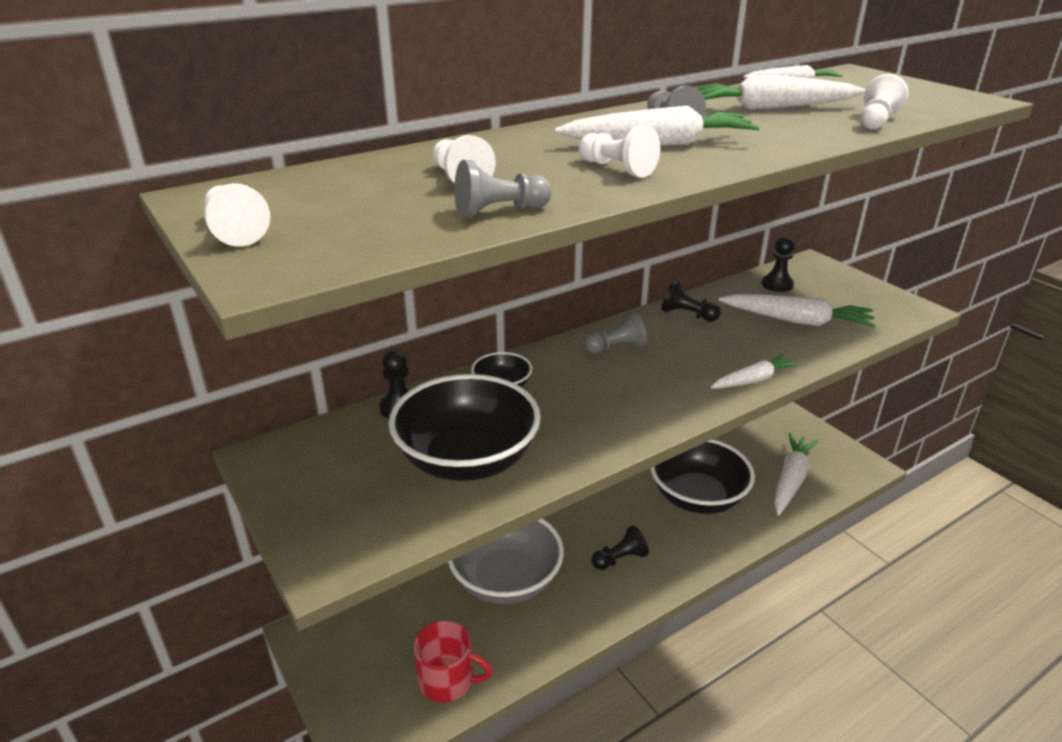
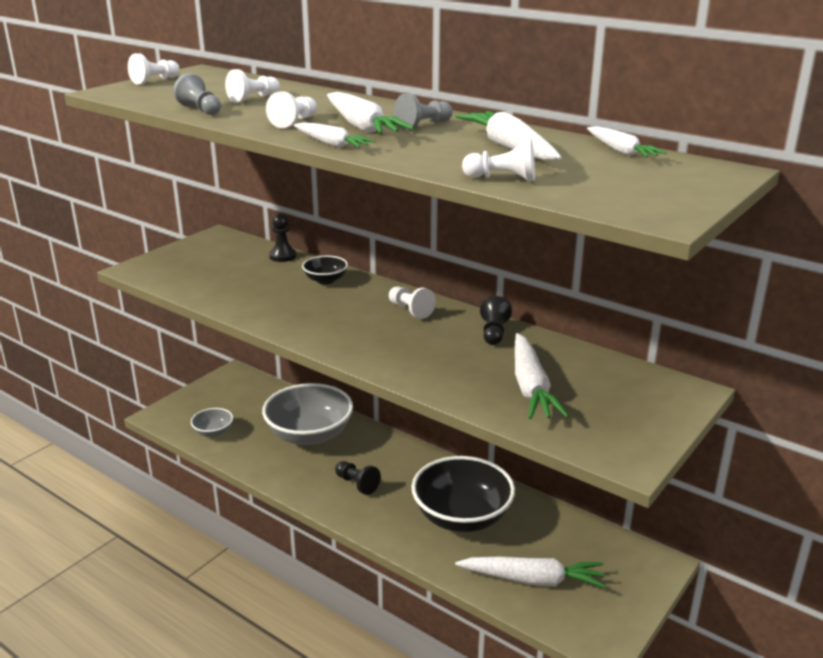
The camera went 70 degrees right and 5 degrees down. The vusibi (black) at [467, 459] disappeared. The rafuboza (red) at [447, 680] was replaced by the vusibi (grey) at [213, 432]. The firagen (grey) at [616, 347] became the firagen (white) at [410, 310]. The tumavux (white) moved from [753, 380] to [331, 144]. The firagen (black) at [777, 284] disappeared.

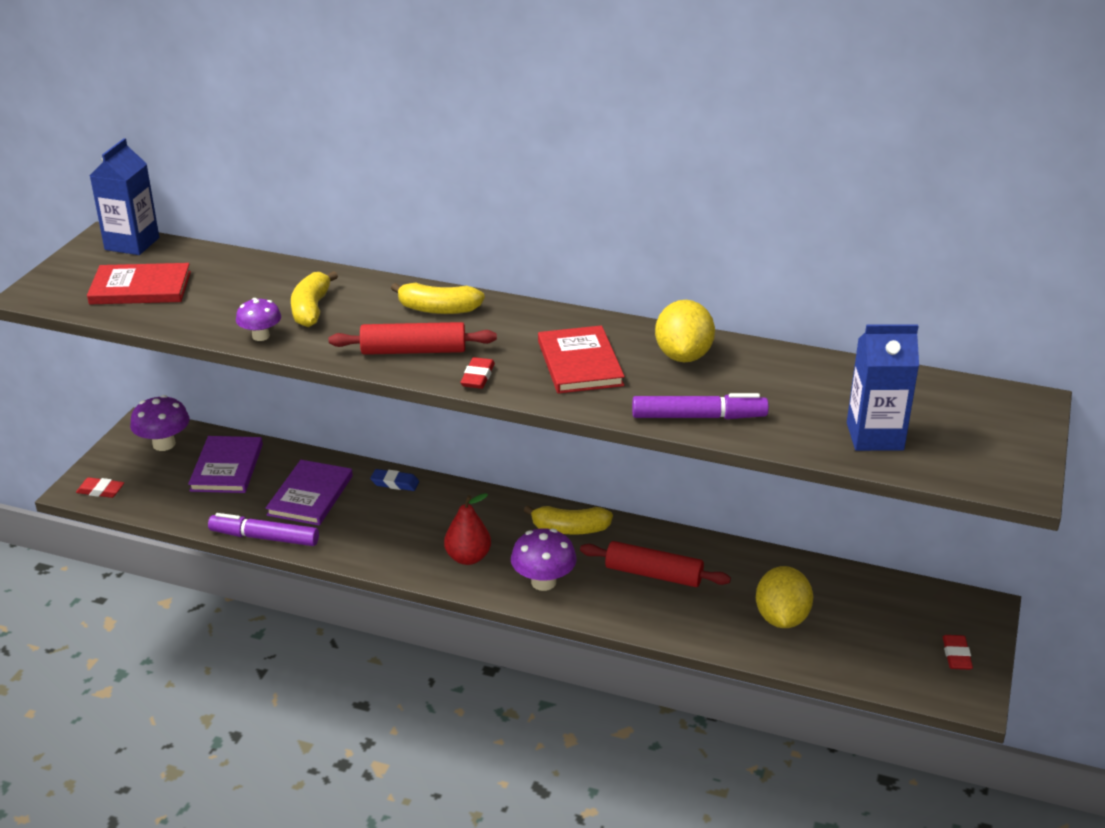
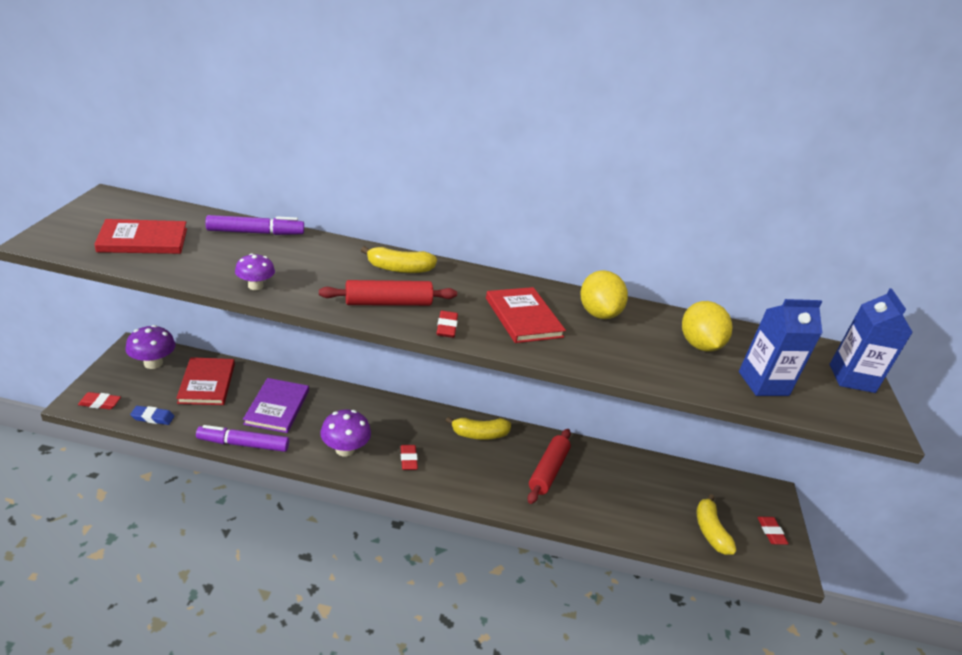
The camera went 15 degrees left and 0 degrees up. The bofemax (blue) moved from [132, 244] to [851, 378]. The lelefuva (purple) at [227, 467] became the lelefuva (red) at [207, 383]. The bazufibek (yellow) moved from [311, 309] to [710, 531]. The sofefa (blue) moved from [395, 483] to [153, 417]. The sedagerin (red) at [468, 558] was replaced by the sofefa (red) at [408, 459]. The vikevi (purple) moved from [543, 582] to [345, 449]. The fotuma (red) at [653, 574] turned 75 degrees counterclockwise. The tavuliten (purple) moved from [698, 417] to [255, 232]. The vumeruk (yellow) moved from [781, 618] to [699, 345].

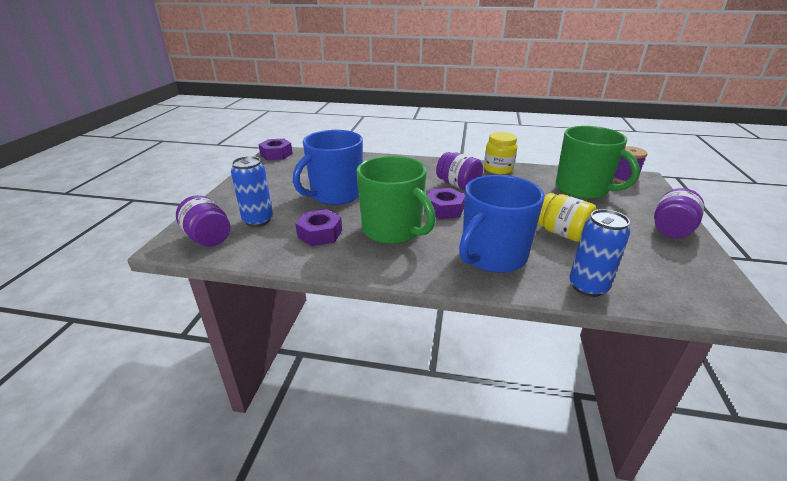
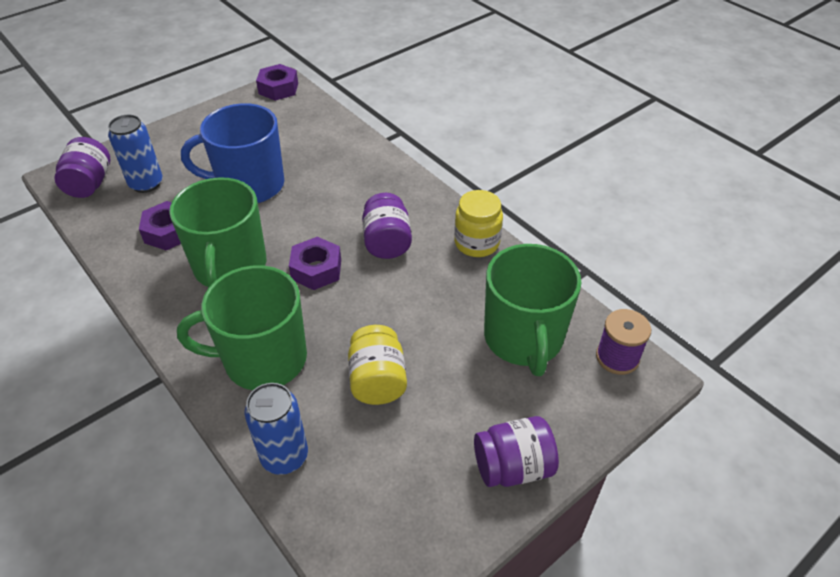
The camera went 40 degrees right and 15 degrees up. The rafuboza (blue) at [492, 256] became the rafuboza (green) at [263, 359].

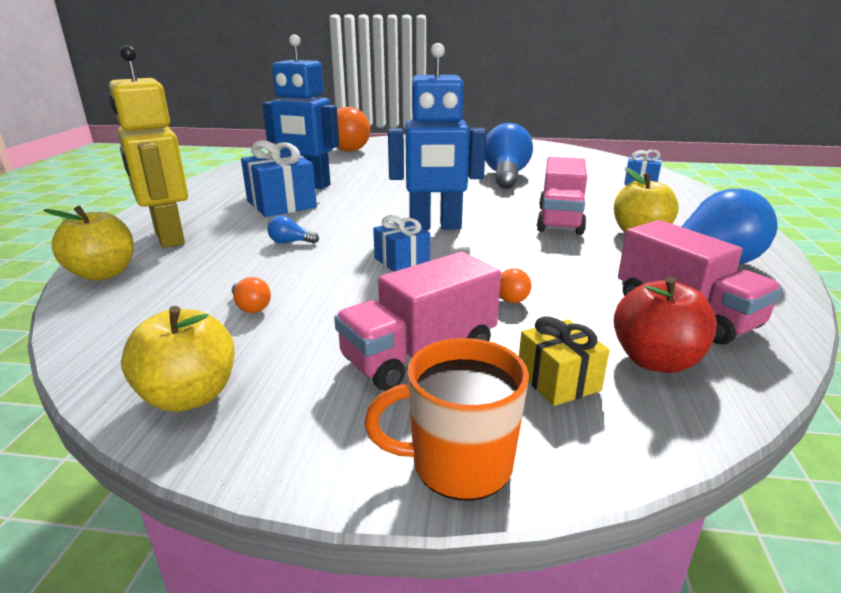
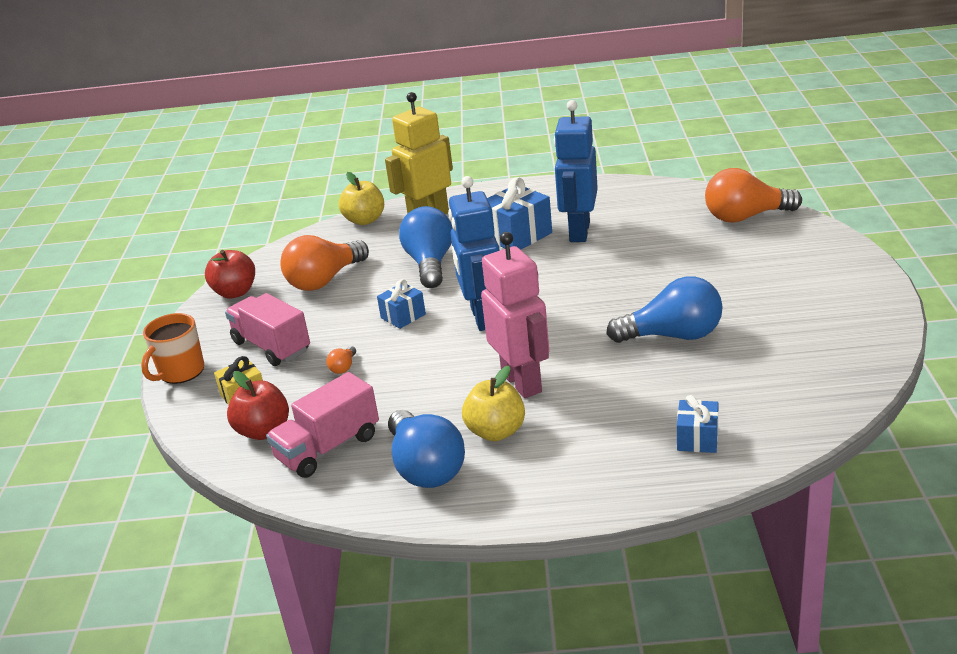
The camera went 85 degrees right and 5 degrees up. The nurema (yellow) at [189, 396] became the nurema (red) at [235, 292]. The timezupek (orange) at [251, 307] changed to 2.47 times the size. The timezupek (blue) at [290, 242] changed to 2.47 times the size. The rafuboza (orange) at [458, 464] turned 135 degrees counterclockwise. The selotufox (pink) at [560, 220] was replaced by the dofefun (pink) at [522, 382].

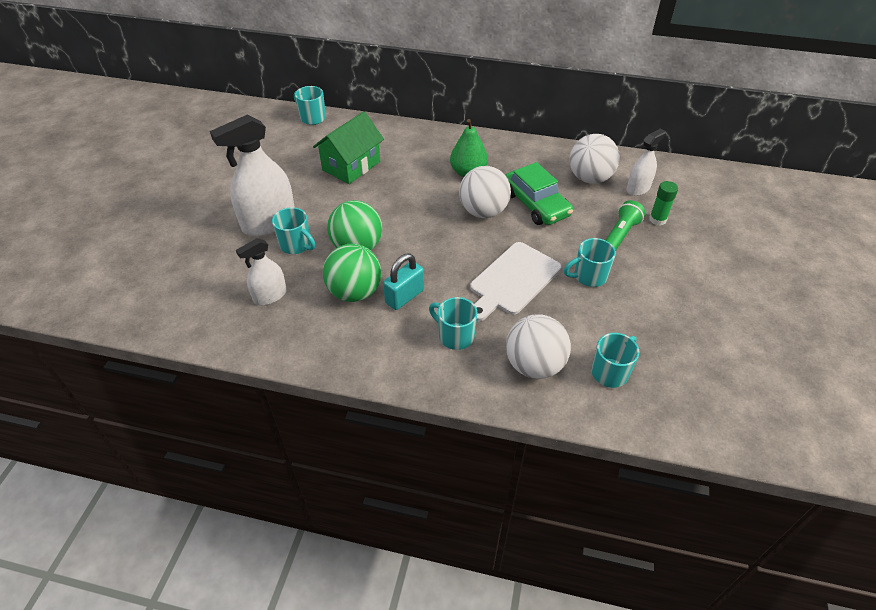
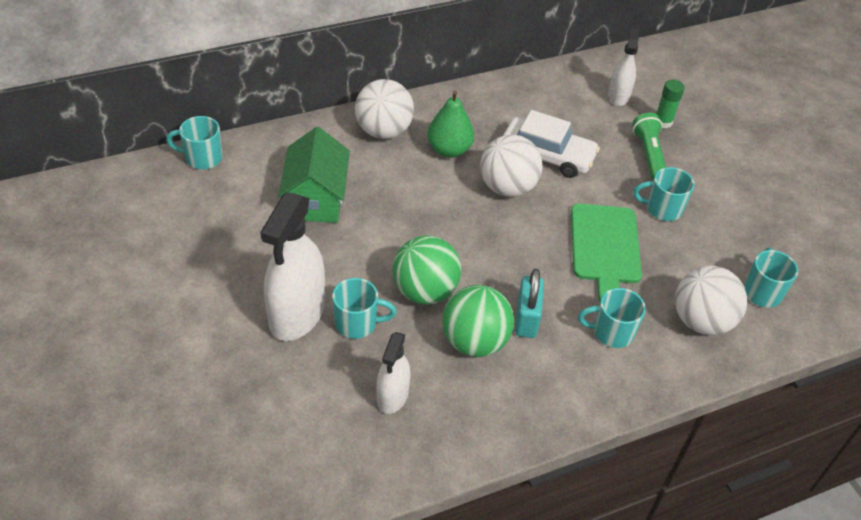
The camera went 40 degrees left and 0 degrees up. The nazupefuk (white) at [513, 280] became the nazupefuk (green) at [605, 247]. The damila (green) at [536, 204] became the damila (white) at [547, 155]. The rafuboza (turquoise) at [589, 276] turned 60 degrees clockwise. The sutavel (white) moved from [590, 178] to [383, 131].

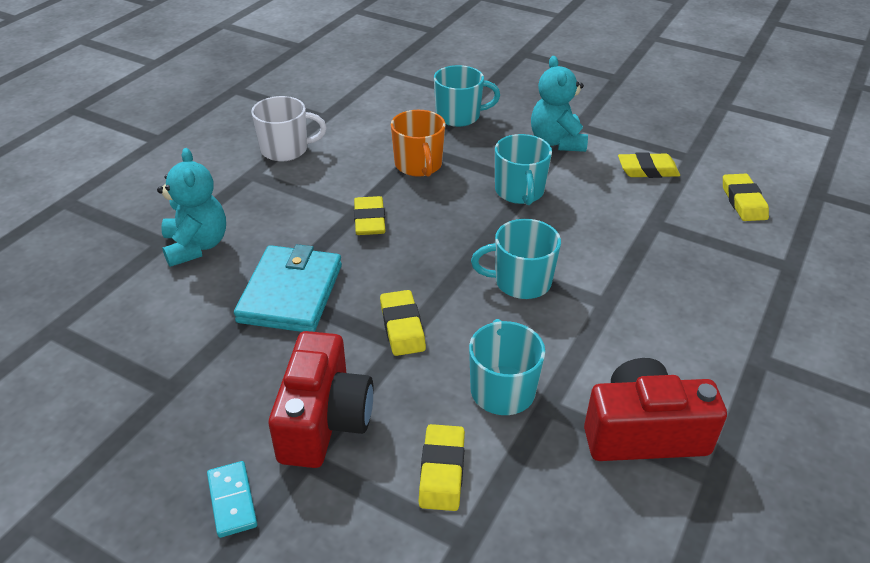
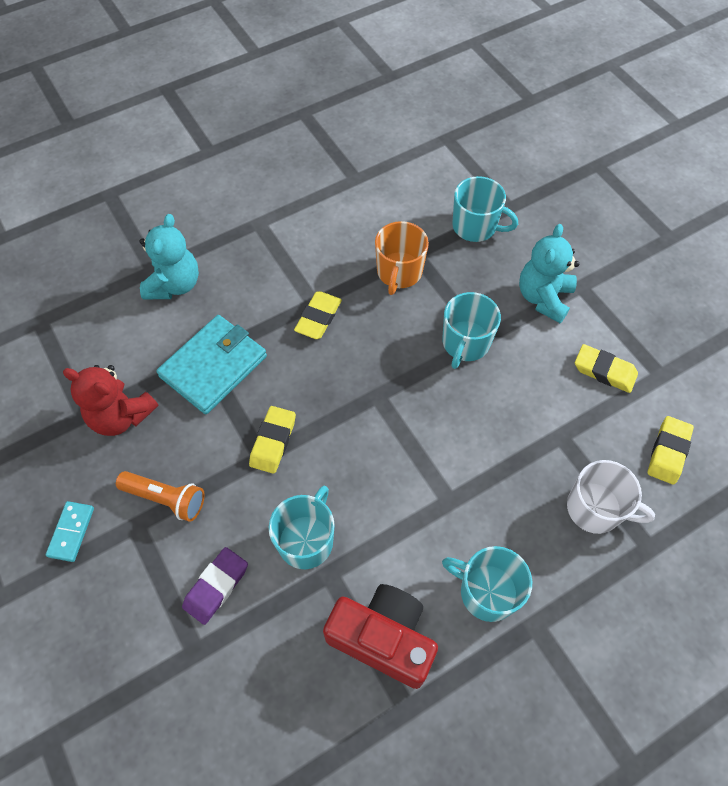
The camera went 30 degrees right and 20 degrees up. The rafuboza (white) moved from [285, 149] to [595, 509]. The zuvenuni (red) at [324, 420] was replaced by the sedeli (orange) at [166, 498]. The sofefa (yellow) at [442, 471] became the sofefa (purple) at [216, 586]. The rafuboza (turquoise) moved from [521, 281] to [487, 592]. The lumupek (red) at [121, 416] appeared.

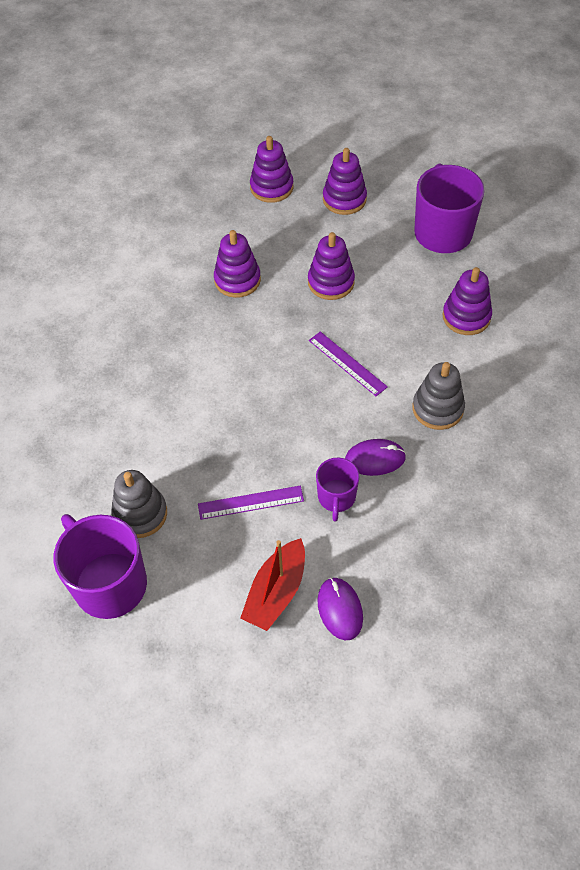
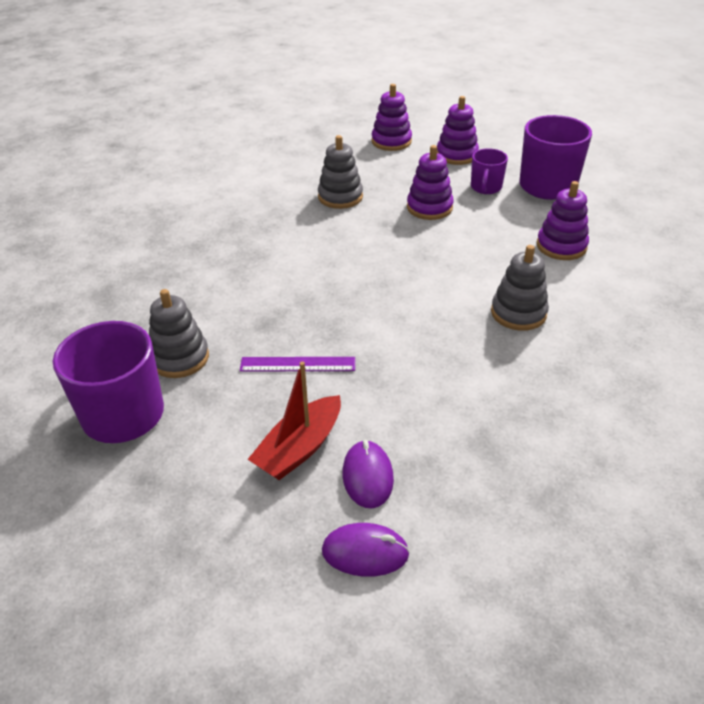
The camera went 10 degrees right and 15 degrees down. The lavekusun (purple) at [237, 280] became the lavekusun (grey) at [340, 197]. The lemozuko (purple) at [347, 363] disappeared. The rafuboza (purple) moved from [336, 497] to [485, 188]. The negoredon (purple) moved from [375, 459] to [365, 552].

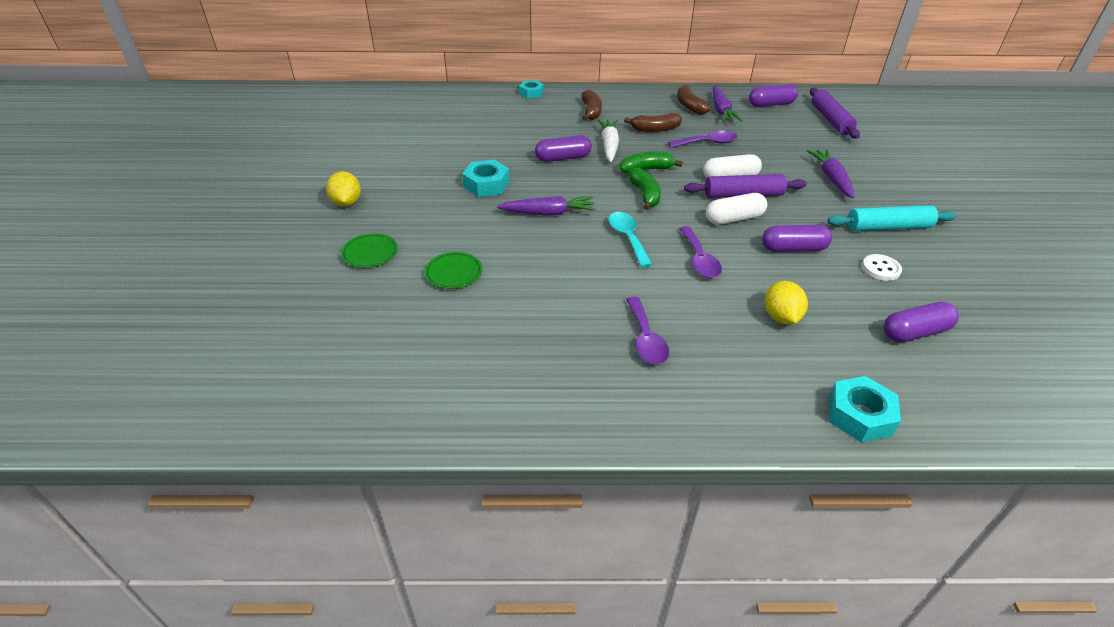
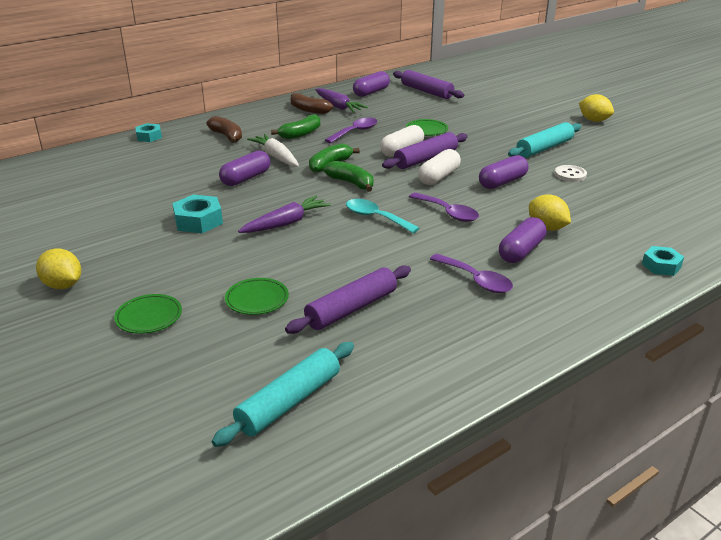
The camera went 35 degrees left and 10 degrees down. The bazufibek (brown) at [655, 129] became the bazufibek (green) at [300, 134]. The tumavux (purple) at [831, 178] disappeared. The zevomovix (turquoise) at [859, 415] changed to 0.67 times the size. The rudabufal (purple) moved from [915, 332] to [521, 251]. The fotuma (turquoise) at [289, 402] appeared. The fotuma (purple) at [351, 308] appeared. The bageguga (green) at [426, 130] appeared. The vumeruk (yellow) at [594, 120] appeared.

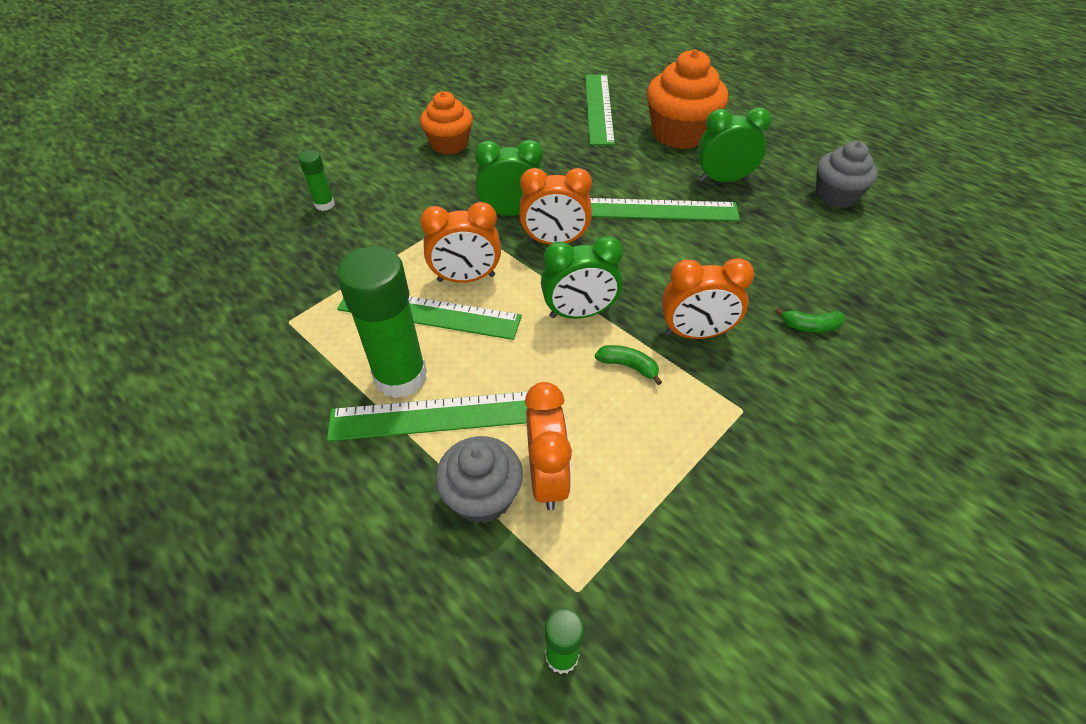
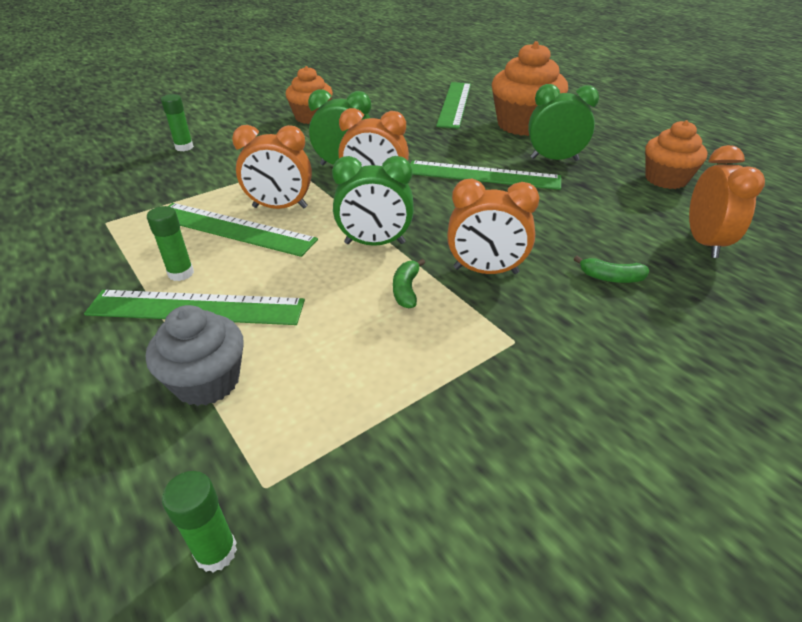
The camera went 10 degrees right and 10 degrees down. The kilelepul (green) at [401, 377] changed to 0.48 times the size. The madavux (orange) moved from [547, 477] to [704, 242]. The bazufibek (green) at [628, 366] turned 120 degrees counterclockwise. The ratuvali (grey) at [836, 195] became the ratuvali (orange) at [665, 179].

